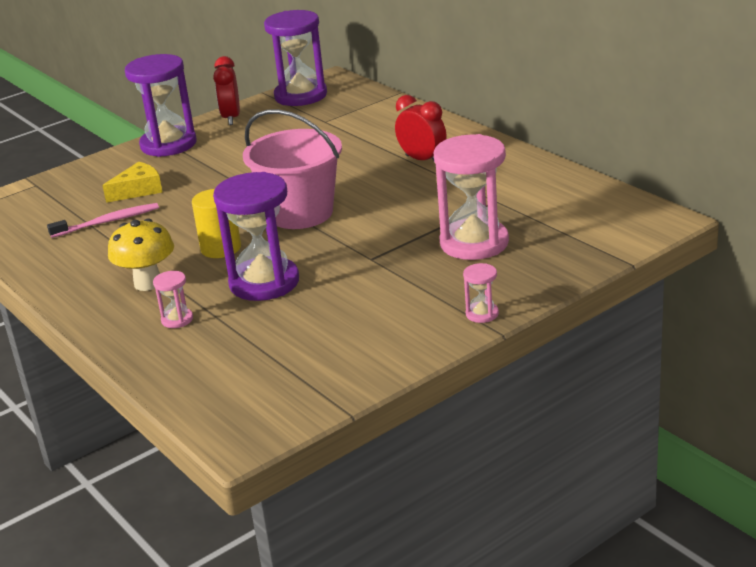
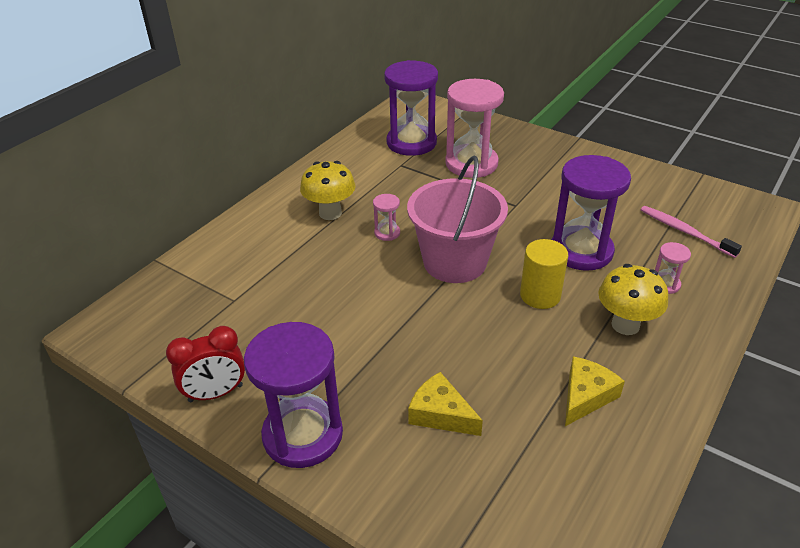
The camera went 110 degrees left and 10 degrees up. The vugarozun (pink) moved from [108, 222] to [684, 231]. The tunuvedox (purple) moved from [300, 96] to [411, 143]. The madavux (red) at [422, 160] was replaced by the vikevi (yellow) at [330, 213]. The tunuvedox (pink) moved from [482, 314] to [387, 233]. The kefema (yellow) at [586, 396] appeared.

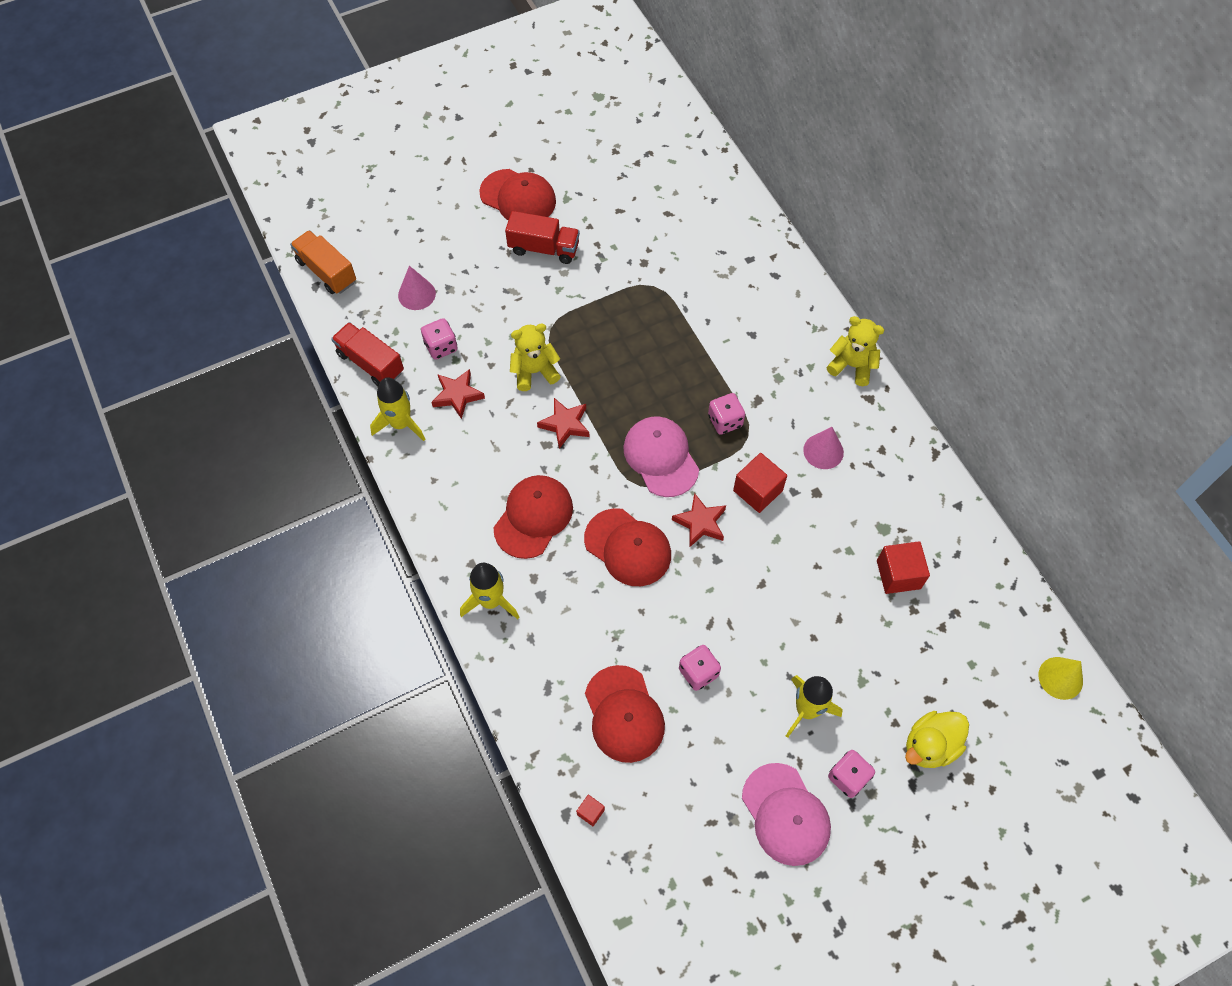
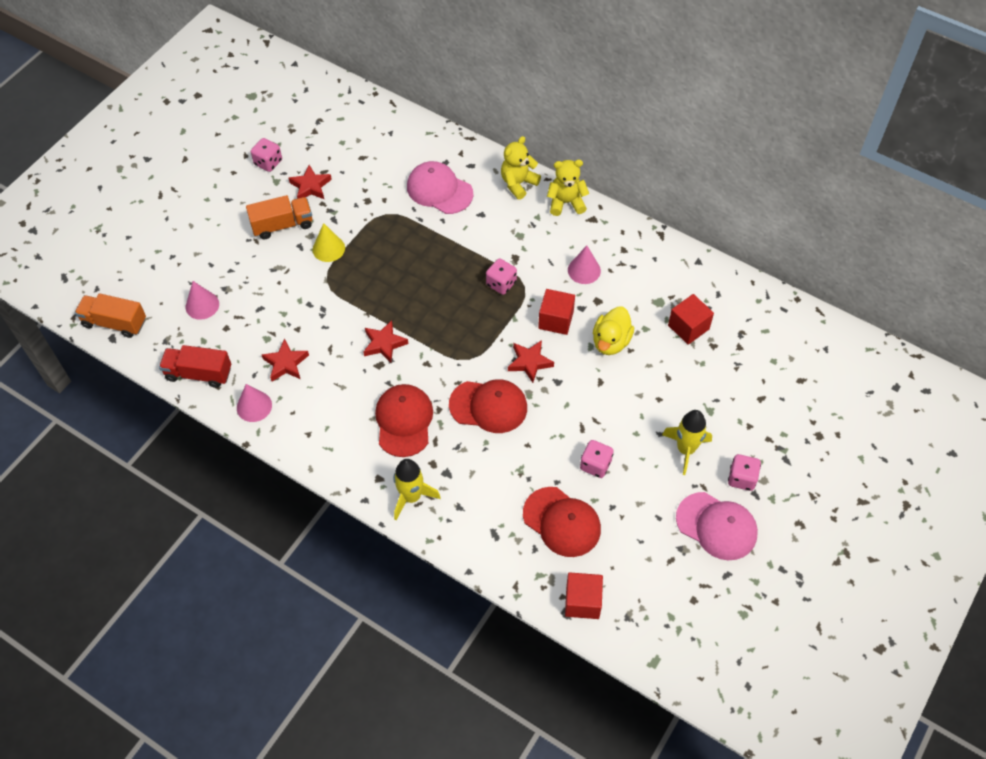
The camera went 30 degrees left and 5 degrees down. The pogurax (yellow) at [401, 424] was replaced by the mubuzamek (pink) at [254, 406]. The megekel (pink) moved from [441, 347] to [268, 162]. The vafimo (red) at [518, 197] disappeared. The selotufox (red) at [544, 248] became the selotufox (orange) at [282, 225]. The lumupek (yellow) moved from [534, 371] to [518, 183]. The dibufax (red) at [590, 812] changed to 2.00 times the size. The vafimo (pink) moved from [661, 457] to [439, 190]. The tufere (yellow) moved from [930, 746] to [611, 342]. The mubuzamek (yellow) moved from [1060, 678] to [328, 248]. The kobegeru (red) at [310, 186] appeared.

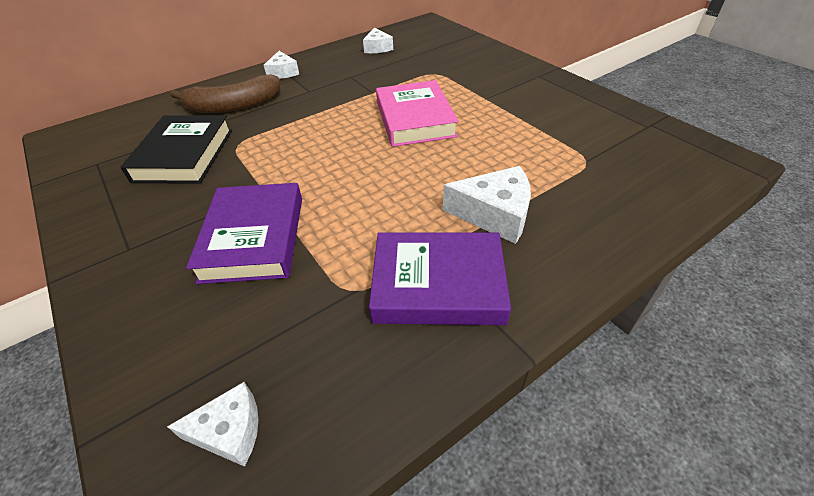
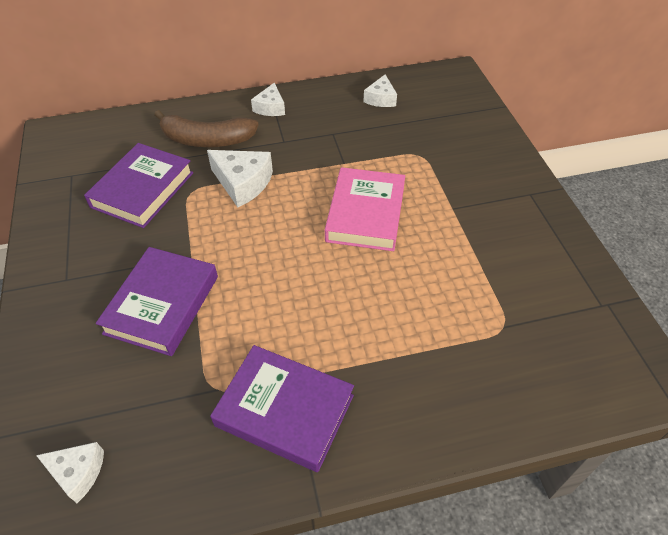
The camera went 20 degrees right and 5 degrees up. The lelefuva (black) at [184, 155] became the lelefuva (purple) at [143, 190]. The kefema (white) moved from [494, 214] to [243, 183].

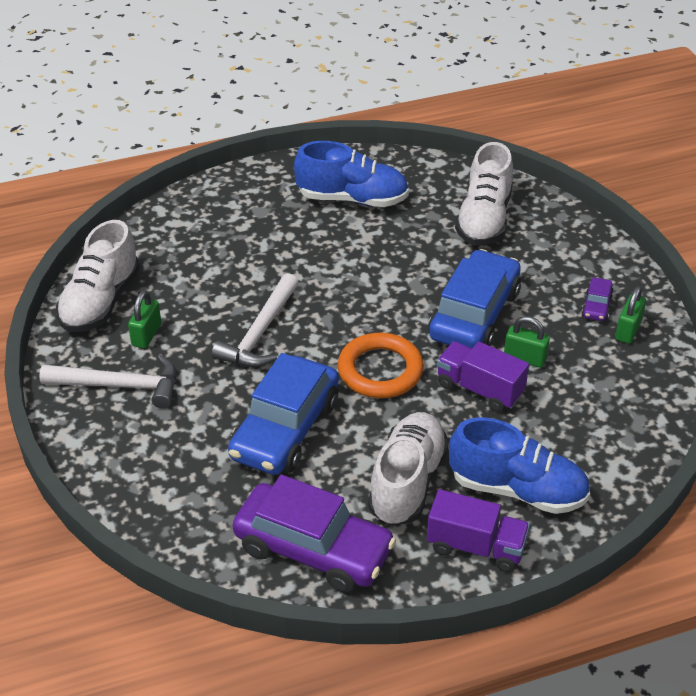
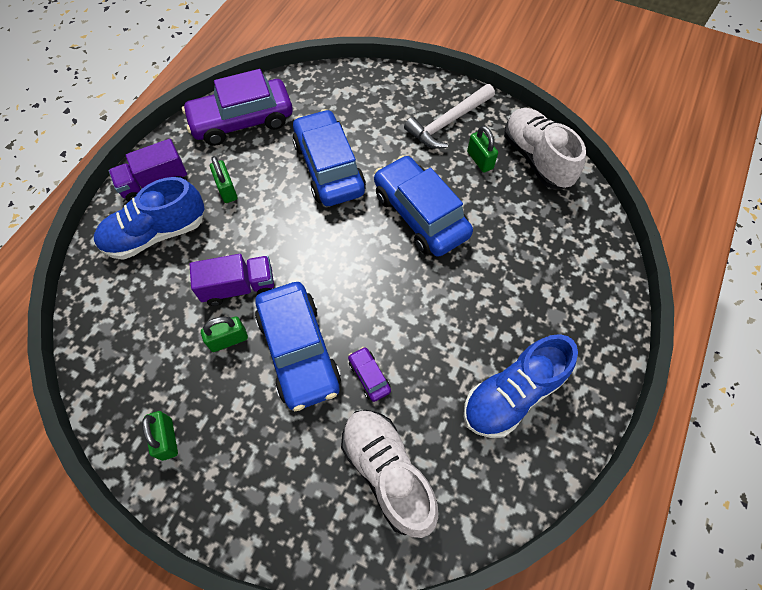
The camera went 135 degrees right and 20 degrees up. The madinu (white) at [260, 333] was replaced by the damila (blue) at [420, 215]. The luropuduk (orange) at [380, 370] disappeared. The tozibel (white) at [407, 482] was replaced by the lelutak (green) at [227, 190]. The damila (purple) moved from [596, 306] to [369, 376].

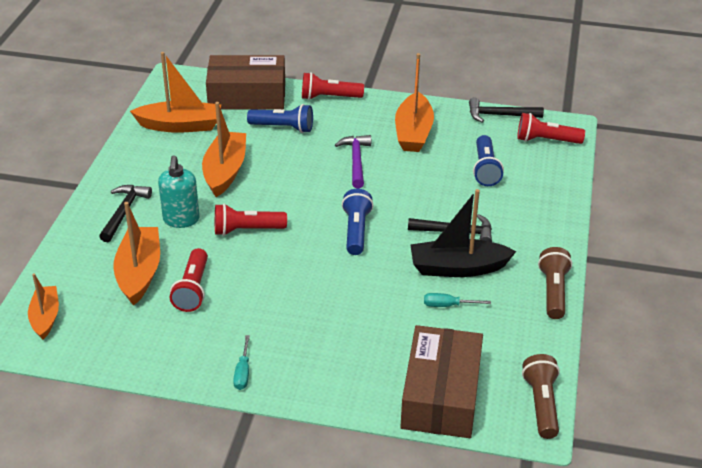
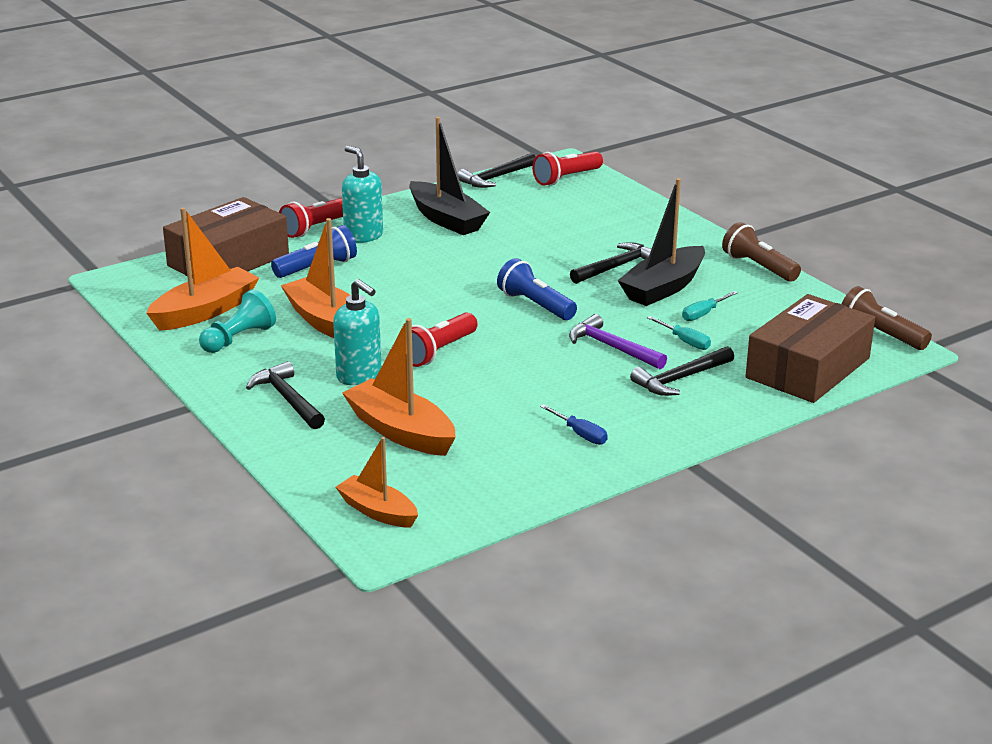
The camera went 45 degrees left and 10 degrees down. The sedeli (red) at [192, 289] disappeared. The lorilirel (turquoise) moved from [243, 372] to [685, 341]. The madinu (purple) moved from [356, 161] to [612, 347]. The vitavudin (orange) at [413, 132] became the vitavudin (black) at [446, 219]. The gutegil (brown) at [441, 395] turned 75 degrees clockwise. The sedeli (blue) at [485, 169] disappeared. The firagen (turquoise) at [238, 338] appeared. The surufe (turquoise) at [363, 236] appeared. The lorilirel (blue) at [580, 434] appeared. The madinu (black) at [680, 379] appeared.

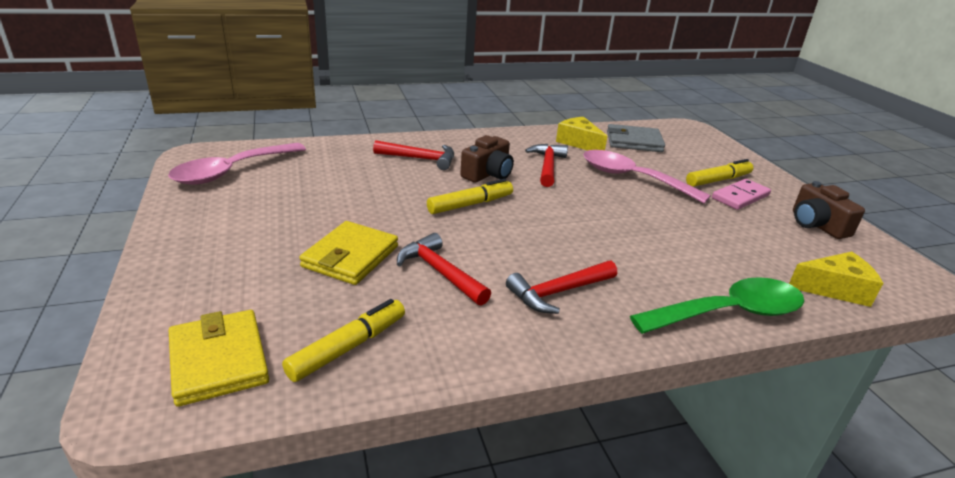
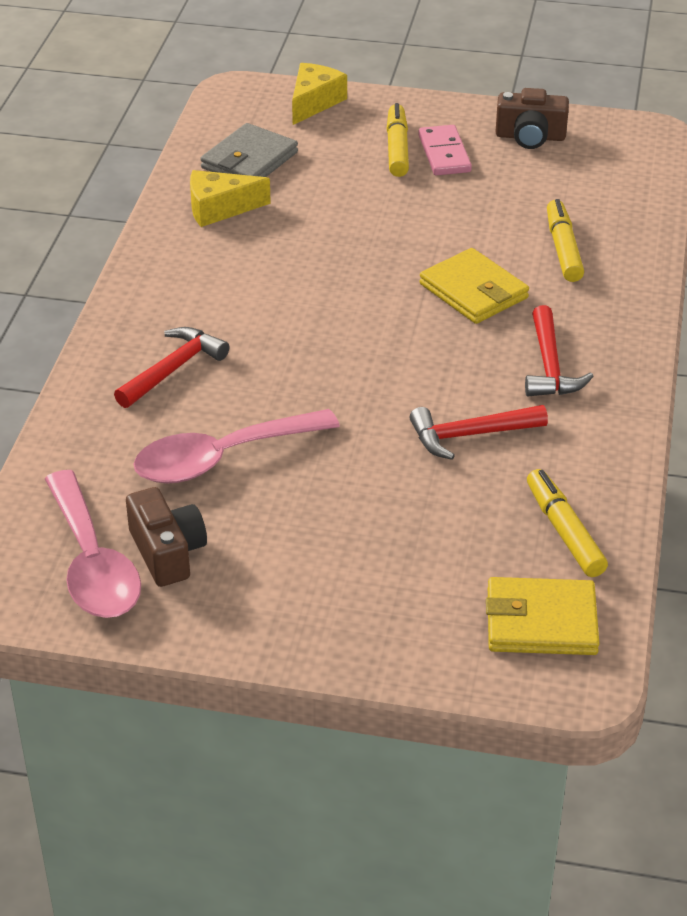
The camera went 60 degrees left and 10 degrees up. The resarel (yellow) moved from [350, 256] to [473, 291]. The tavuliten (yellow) moved from [470, 204] to [563, 249]. The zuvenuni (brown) moved from [488, 174] to [167, 552]. The madinu (red) at [547, 166] disappeared. The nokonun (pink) moved from [632, 178] to [222, 457]. The nokonun (green) at [728, 313] disappeared. The kefema (yellow) moved from [834, 289] to [314, 102].

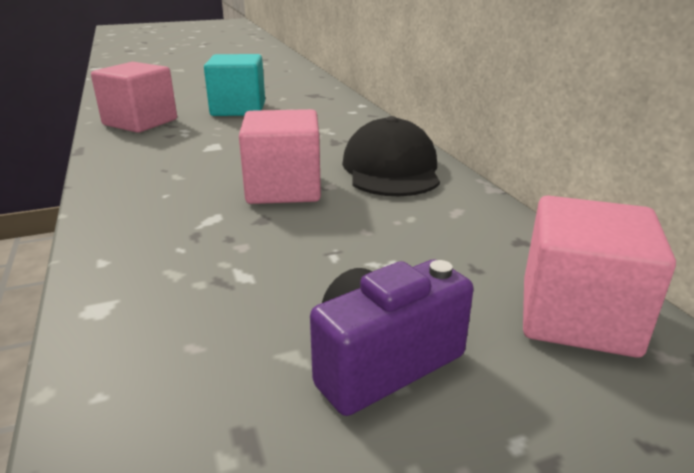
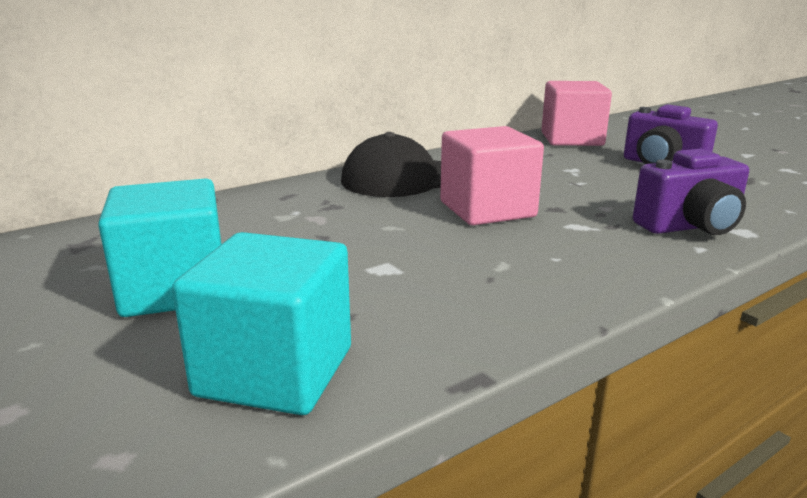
The camera went 105 degrees left and 5 degrees down. The dibufax (pink) at [140, 122] became the dibufax (turquoise) at [275, 371]. The zuvenuni (purple) at [690, 227] appeared.

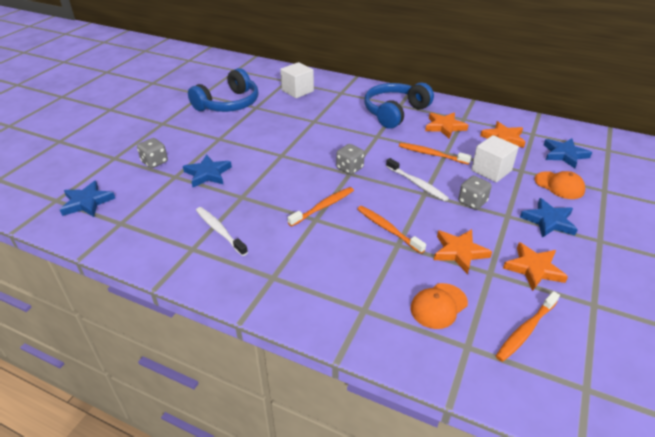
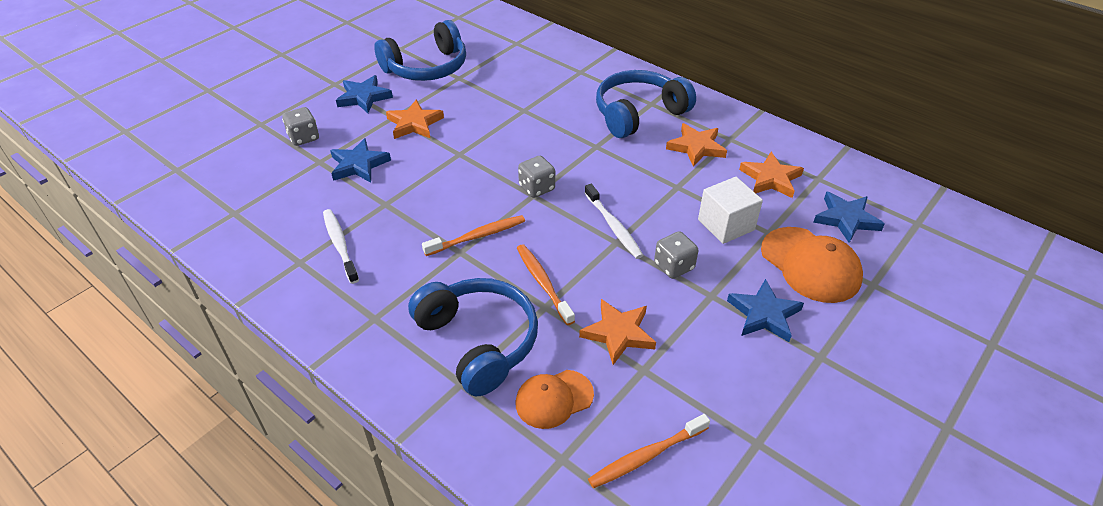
The camera went 15 degrees right and 5 degrees up. The kobegeru (blue) moved from [87, 202] to [364, 97]. The dibufax (white) at [297, 91] disappeared. The vugarozun (orange) at [431, 154] disappeared. The kobegeru (orange) moved from [534, 269] to [414, 124]. The vafimo (orange) at [559, 185] changed to 1.54 times the size. The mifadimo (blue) at [479, 341] appeared.

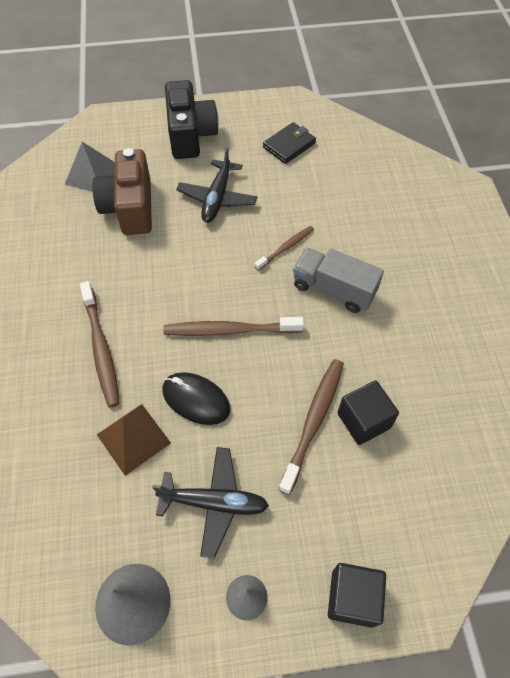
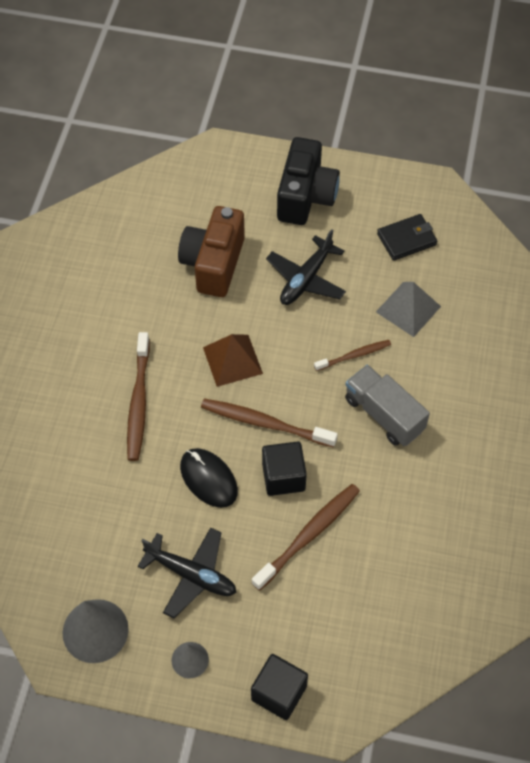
The camera went 20 degrees right and 0 degrees up. The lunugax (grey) moved from [92, 174] to [408, 309]. The lunugax (brown) moved from [133, 438] to [232, 360]. The dibufax (black) moved from [363, 420] to [283, 477].

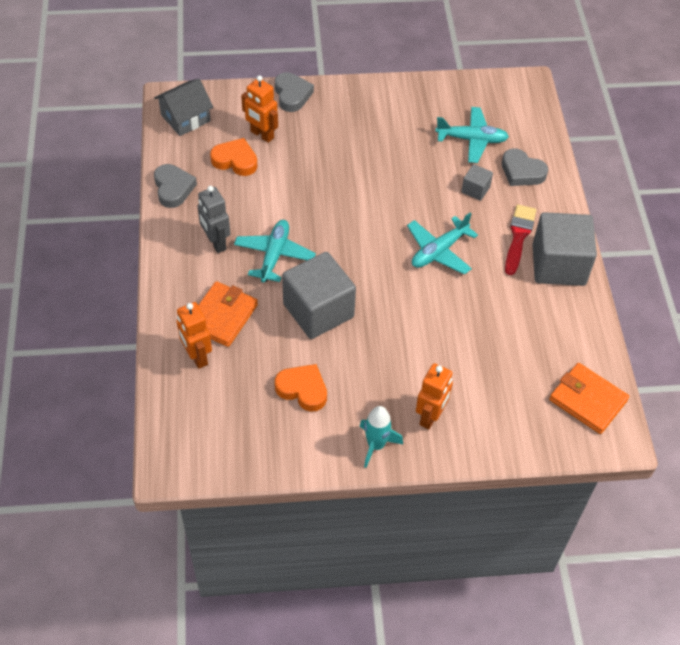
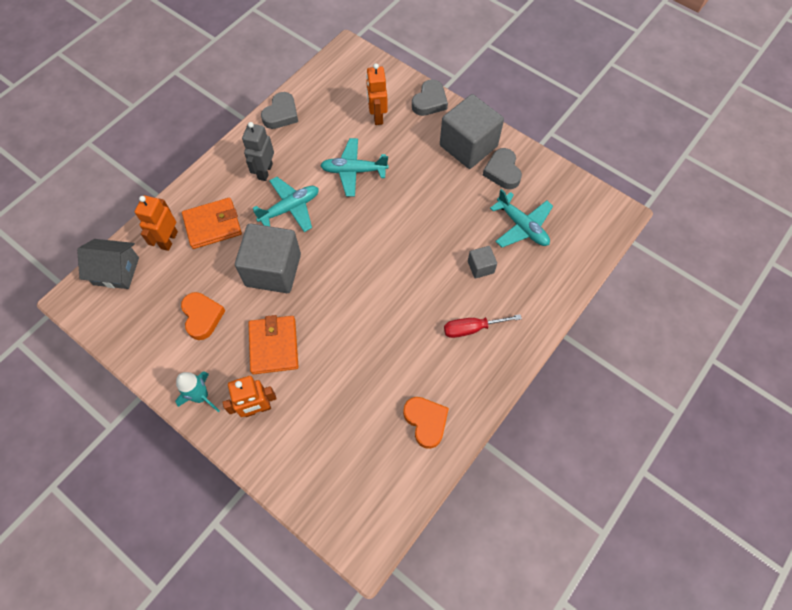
The camera went 45 degrees right and 10 degrees up. The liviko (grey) moved from [185, 118] to [116, 271]. The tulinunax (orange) moved from [235, 160] to [426, 422]. The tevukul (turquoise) moved from [439, 251] to [354, 171]. The tulinunax (grey) moved from [522, 172] to [502, 171]. The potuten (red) at [519, 236] was replaced by the lorilirel (red) at [472, 328]. The dibufax (grey) moved from [558, 265] to [468, 146]. The resarel (orange) moved from [587, 400] to [274, 346].

